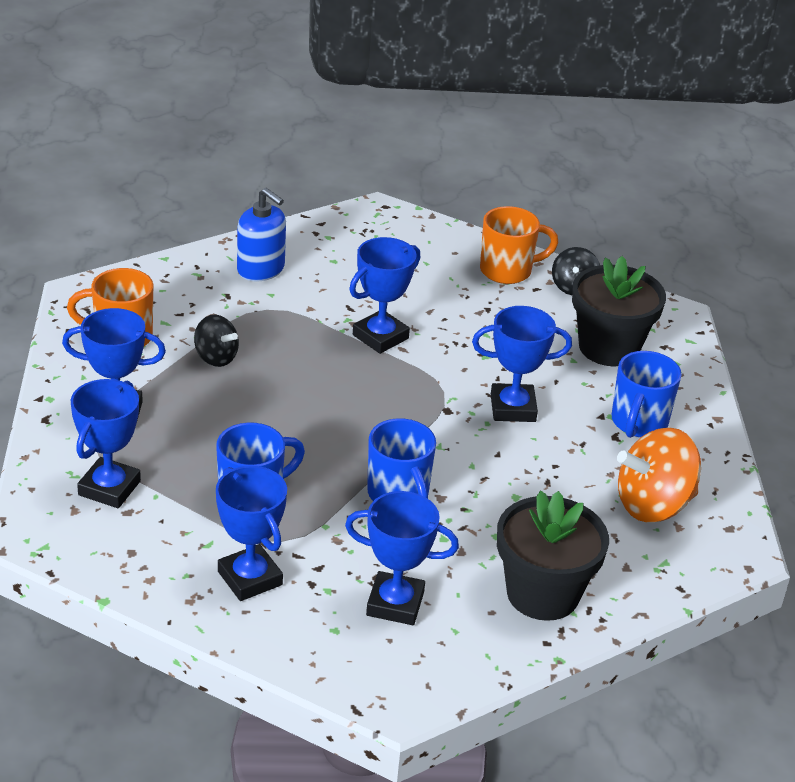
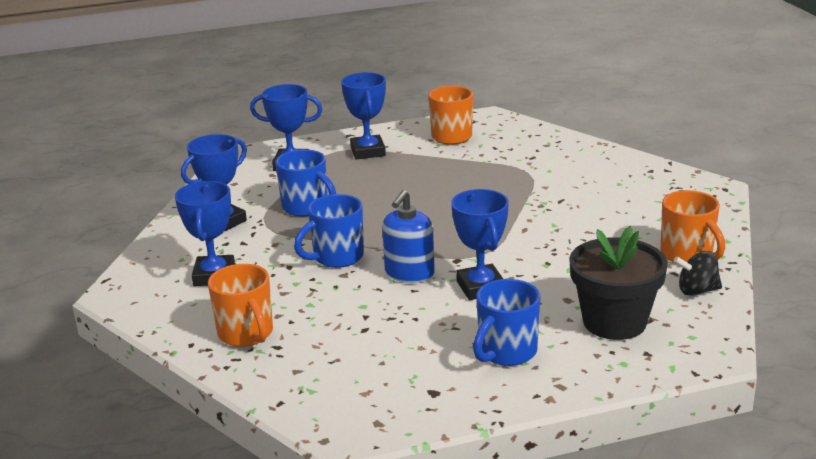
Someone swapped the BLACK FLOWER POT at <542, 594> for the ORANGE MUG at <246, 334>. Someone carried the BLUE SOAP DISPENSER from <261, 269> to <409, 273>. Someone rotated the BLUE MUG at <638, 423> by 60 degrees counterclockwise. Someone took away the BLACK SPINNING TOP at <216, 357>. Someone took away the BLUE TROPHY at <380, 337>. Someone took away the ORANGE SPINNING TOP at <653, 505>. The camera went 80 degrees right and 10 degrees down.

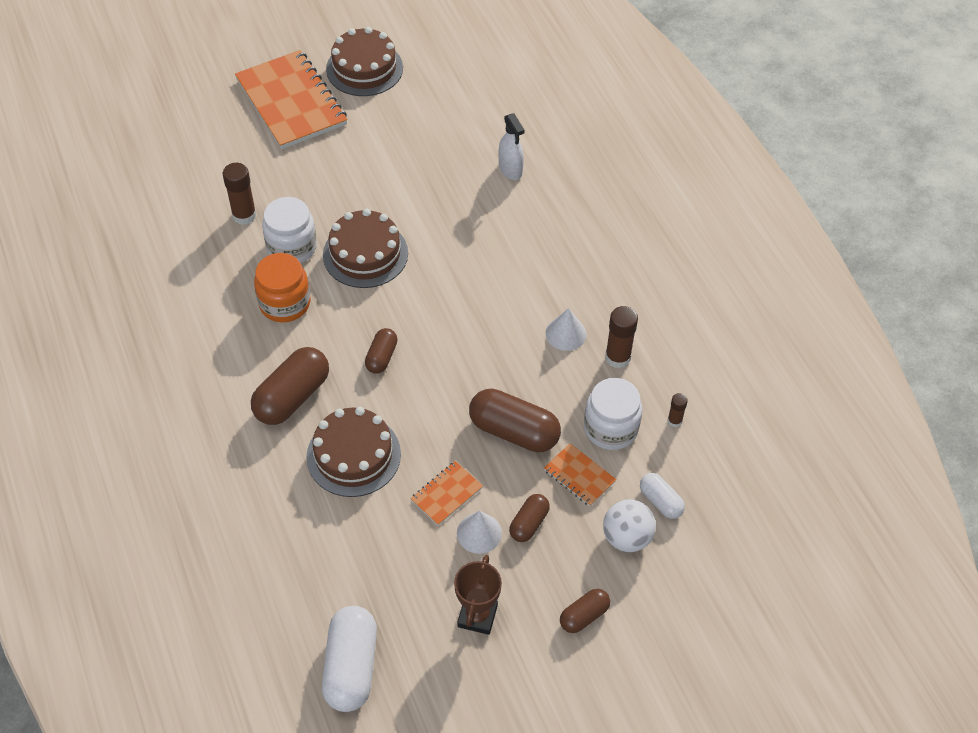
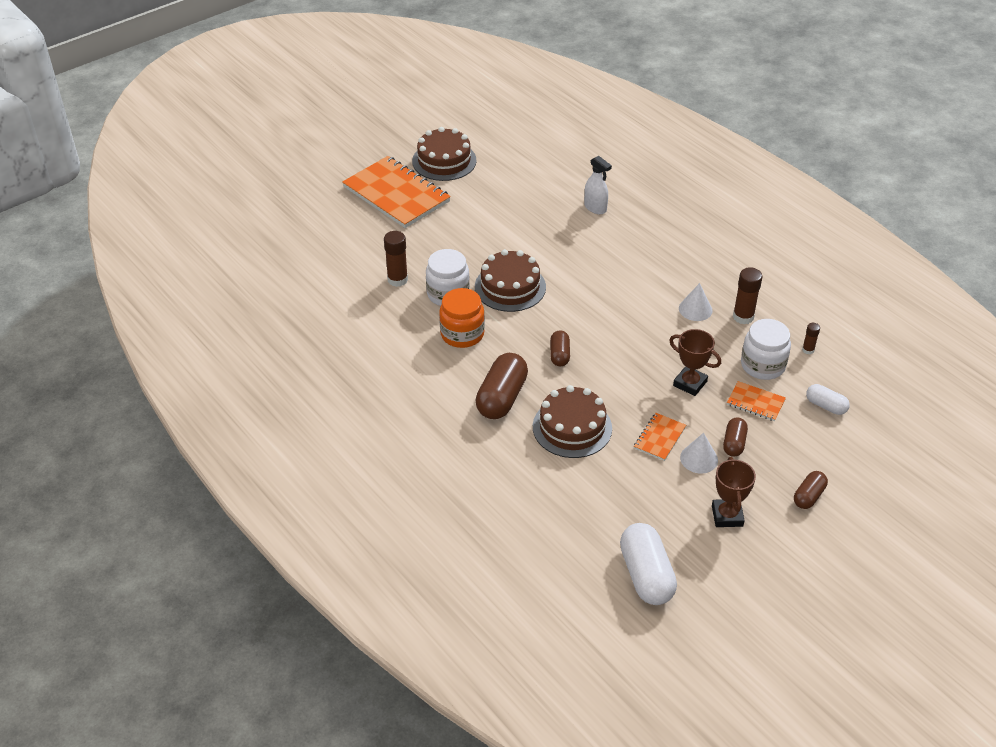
Someone swapped the BROWN CAPSULE at <514, 431> for the BROWN TROPHY at <690, 383>. Someone took away the WHITE BALL at <626, 537>. The camera went 15 degrees left and 10 degrees down.

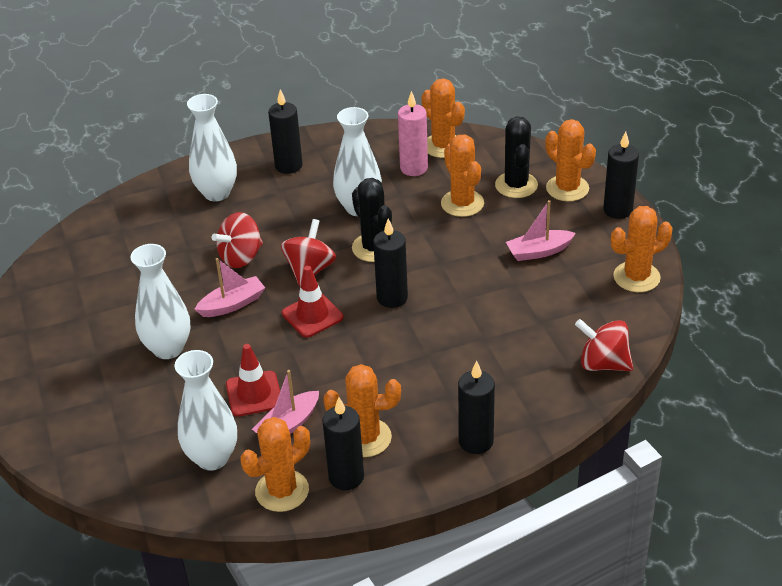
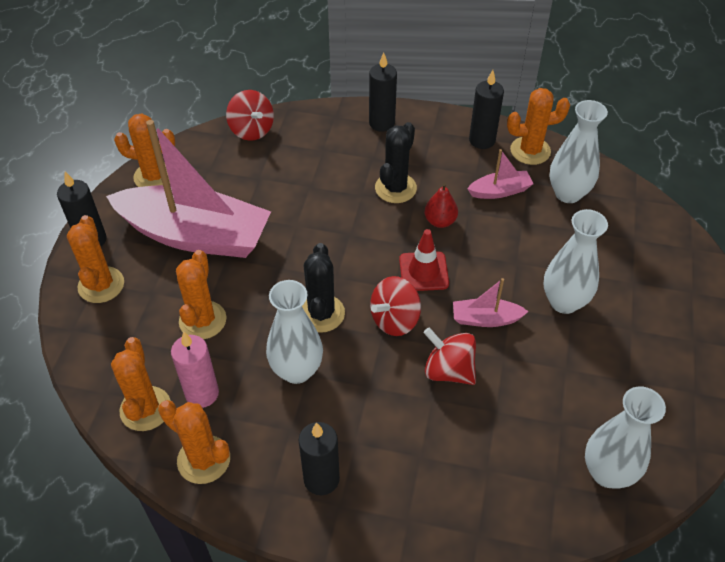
Someone scaled the PINK BOAT at <539, 251> by 2.39. Someone carried the ORANGE CACTUS from <365, 438> to <203, 459>. Someone carried the BLACK CACTUS from <516, 185> to <395, 188>. Someone rotated the RED SPINNING TOP at <241, 257> by 135 degrees counterclockwise. Someone put down the RED PEAR at <440, 221>. Someone carried the WHITE VASE from <217, 193> to <607, 472>. Someone took away the RED TRAFFIC CONE at <254, 394>. Someone took away the BLACK CANDLE at <392, 298>. The camera went 150 degrees left and 10 degrees up.

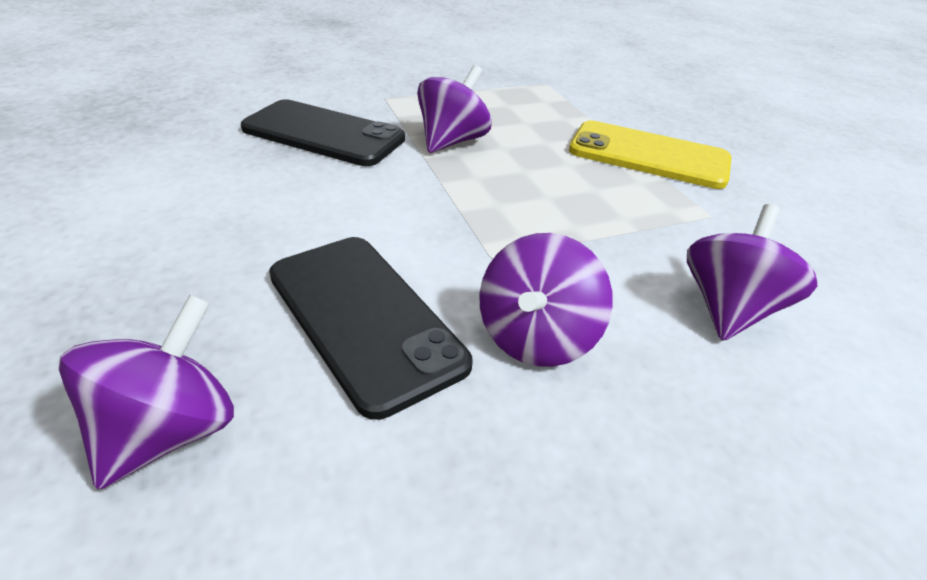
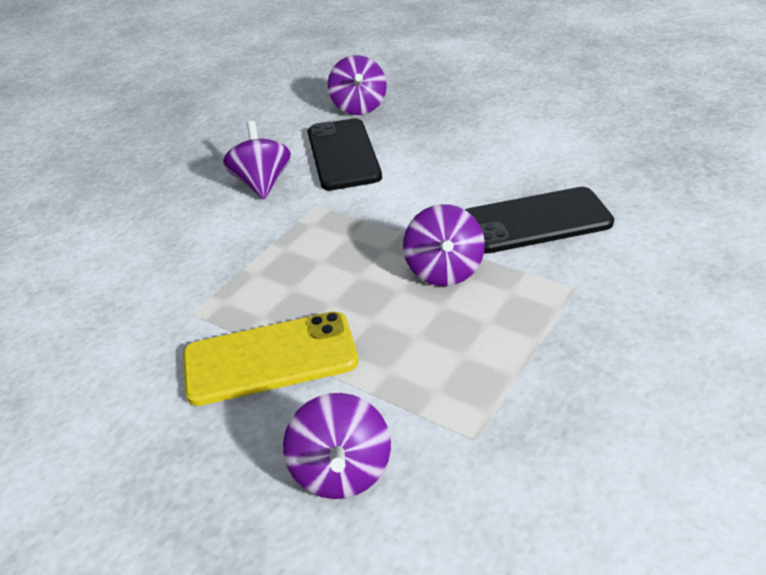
Someone carried the PURPLE SPINNING TOP from <729, 308> to <341, 471>. Someone rotated the BLACK PHONE at <364, 318> by 60 degrees clockwise. The camera went 150 degrees right and 0 degrees up.

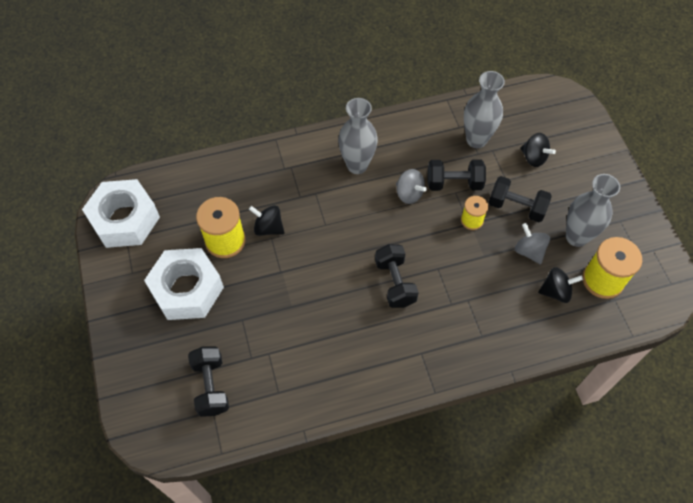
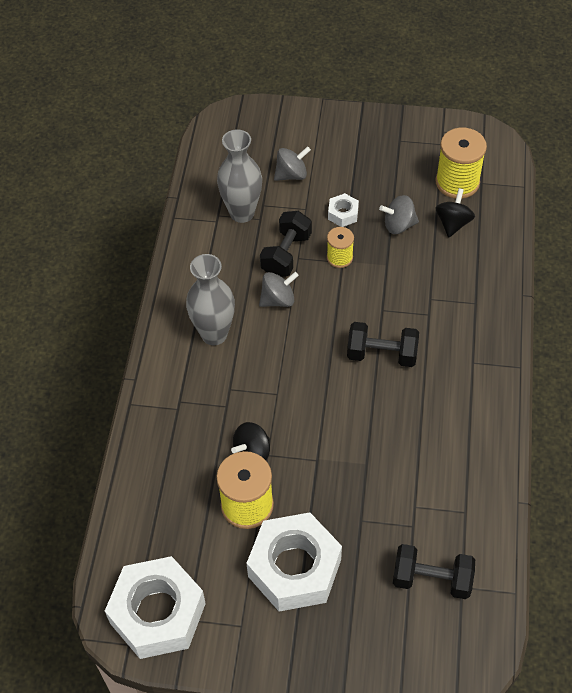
Someone repainted the BLACK SPINNING TOP at <534, 158>, which became the GREY SPINNING TOP at <291, 175>. Someone swapped the BLACK DUMBBELL at <516, 207> for the WHITE NUT at <343, 214>. Someone took away the GREY VASE at <576, 237>. The camera went 65 degrees left and 5 degrees down.

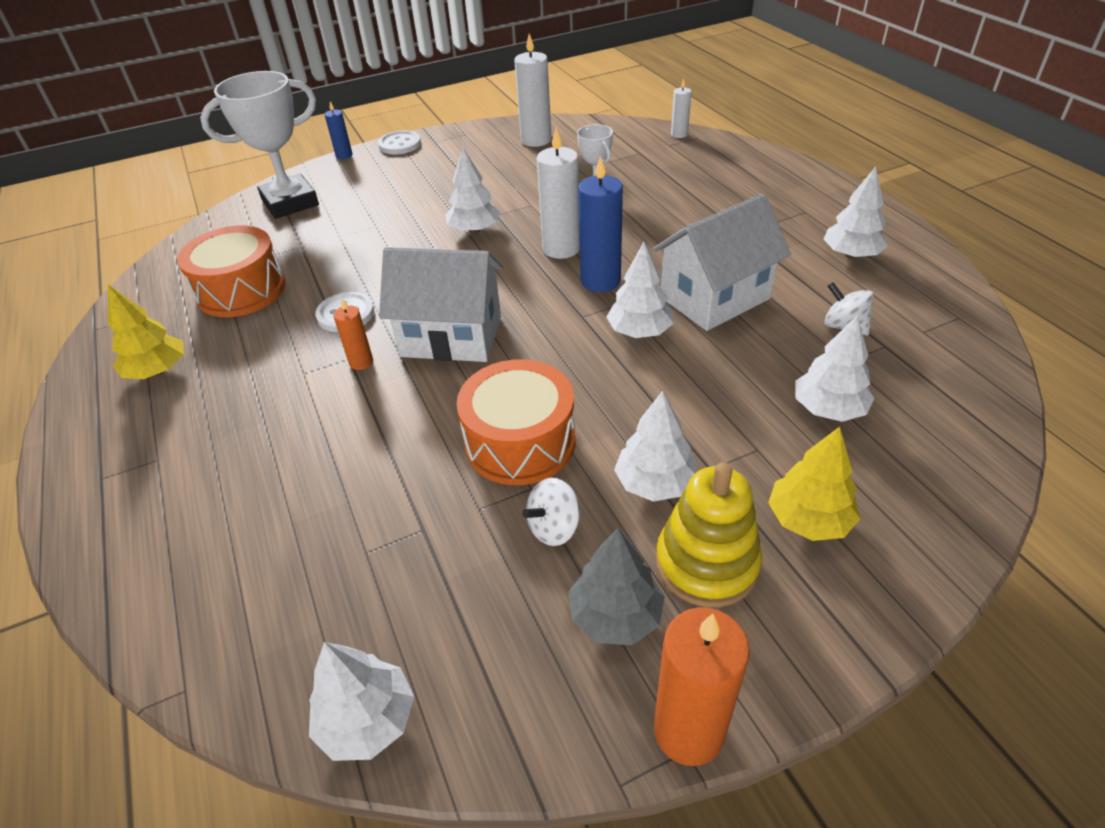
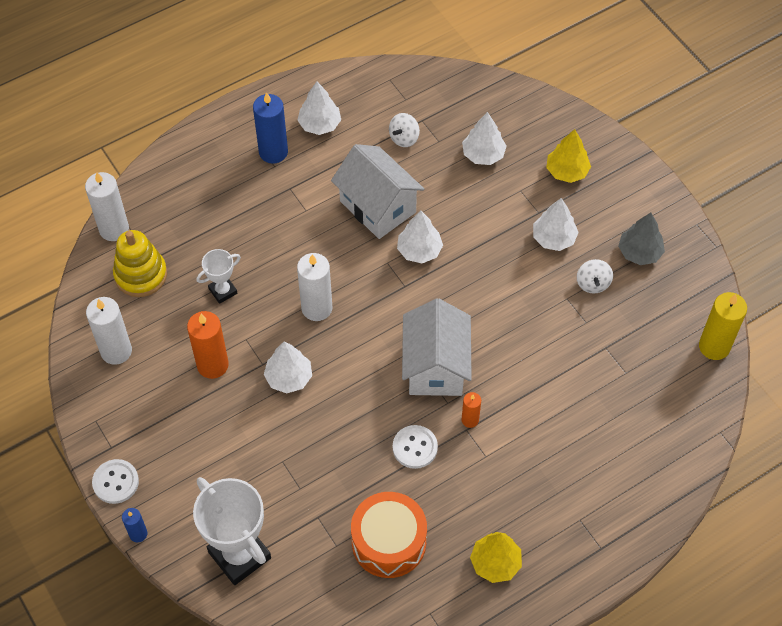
Someone scaled the WHITE CANDLE at <679, 134> by 1.85. Someone carried the YELLOW STACKING TOY from <706, 563> to <141, 275>. Someone carried the ORANGE CANDLE from <688, 730> to <212, 365>. Someone carried the BLUE CANDLE from <600, 281> to <273, 152>. Someone rotated the WHITE SPINNING TOP at <554, 528> by 45 degrees clockwise. Someone swapped the WHITE TREE at <367, 720> for the YELLOW CANDLE at <714, 346>. Someone took away the ORANGE DRUM at <520, 442>. The camera went 100 degrees left and 15 degrees up.

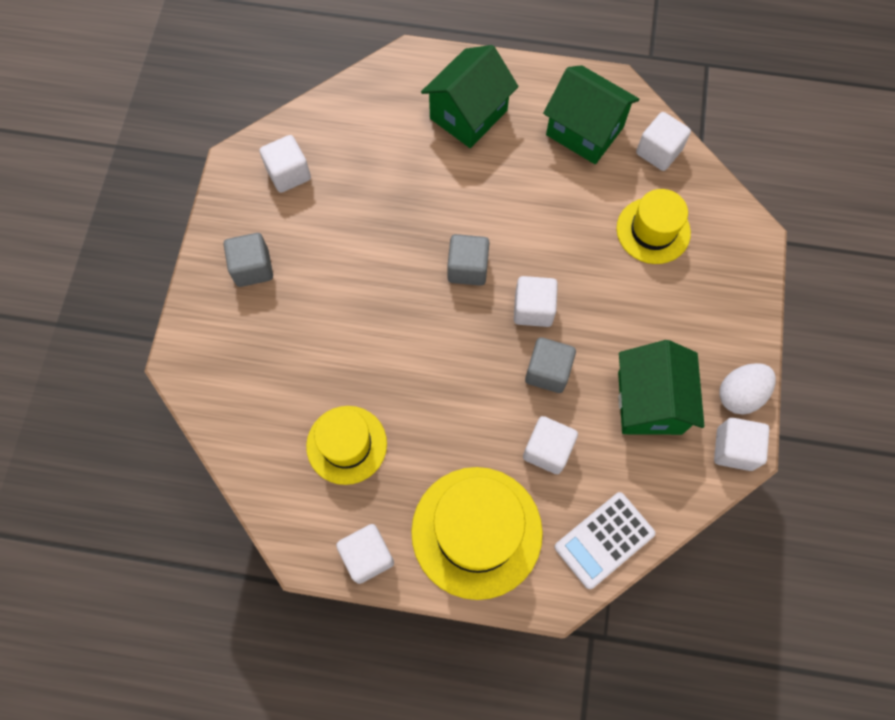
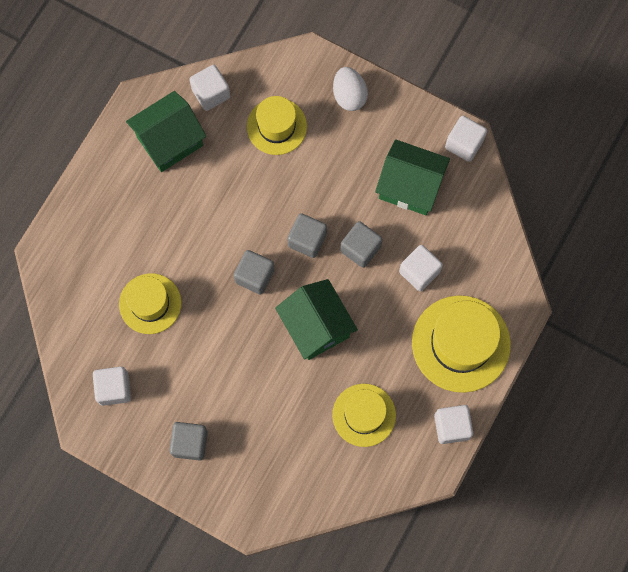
Someone put down the YELLOW HAT at <150, 303>. Someone carried the GREEN HOUSE from <468, 114> to <316, 326>. Someone repainted the WHITE CUBE at <533, 309>, which became the GREY CUBE at <307, 240>. Someone carried the WHITE EGG from <740, 394> to <349, 95>. Someone took away the WHITE CALCULATOR at <604, 540>. The camera went 70 degrees left and 5 degrees up.

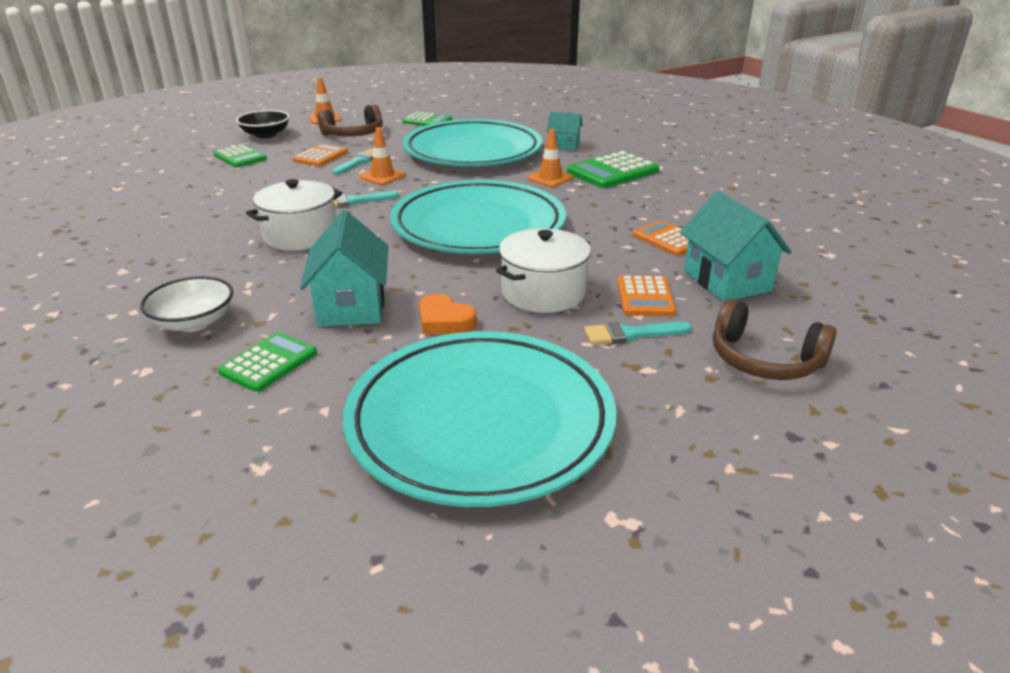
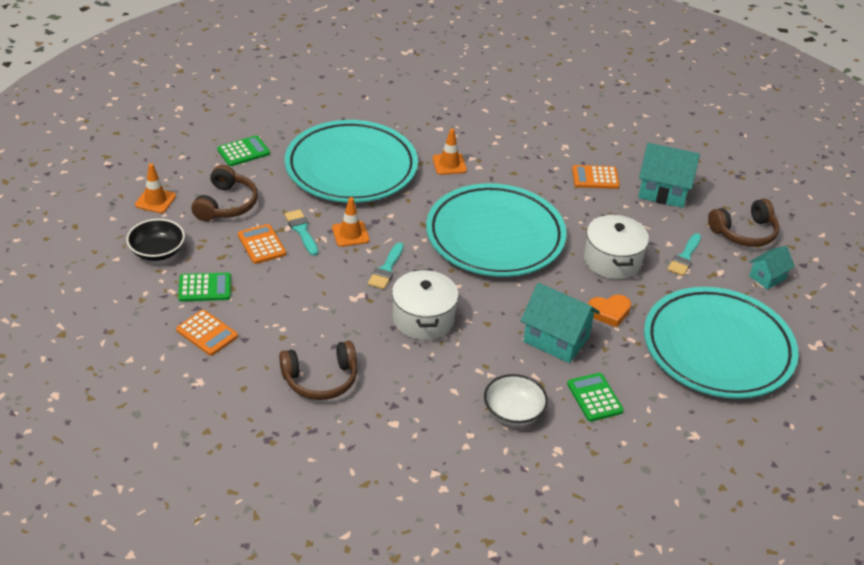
Someone carried the ORANGE CALCULATOR from <645, 297> to <207, 333>. Someone put down the BROWN HEADPHONES at <320, 379>. Someone carried the TURQUOISE HOUSE from <564, 145> to <767, 277>. Someone took away the GREEN CALCULATOR at <612, 171>. The camera went 55 degrees left and 10 degrees up.

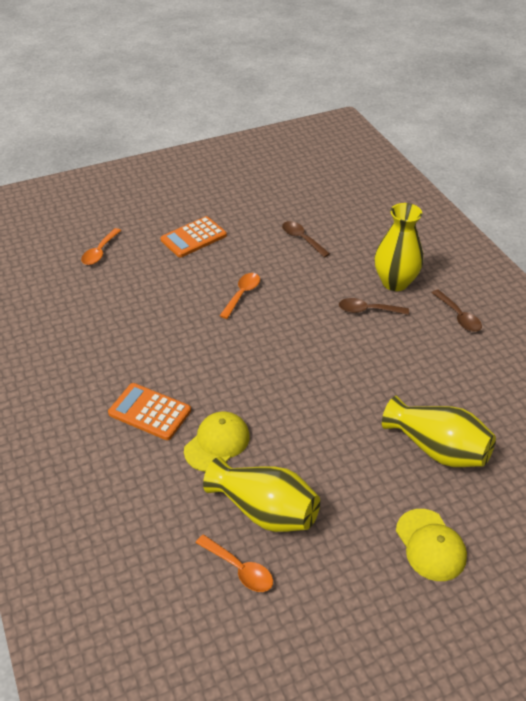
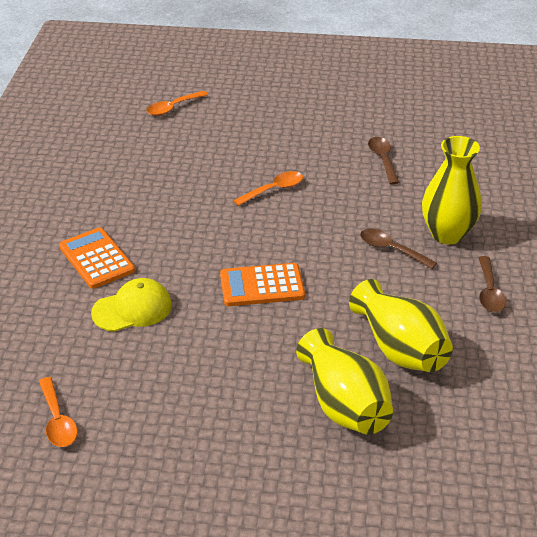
Someone carried the ORANGE CALCULATOR from <193, 238> to <262, 286>. Someone carried the YELLOW VASE from <265, 510> to <400, 348>. Someone took away the YELLOW CAP at <430, 545>. The camera went 30 degrees right and 5 degrees down.

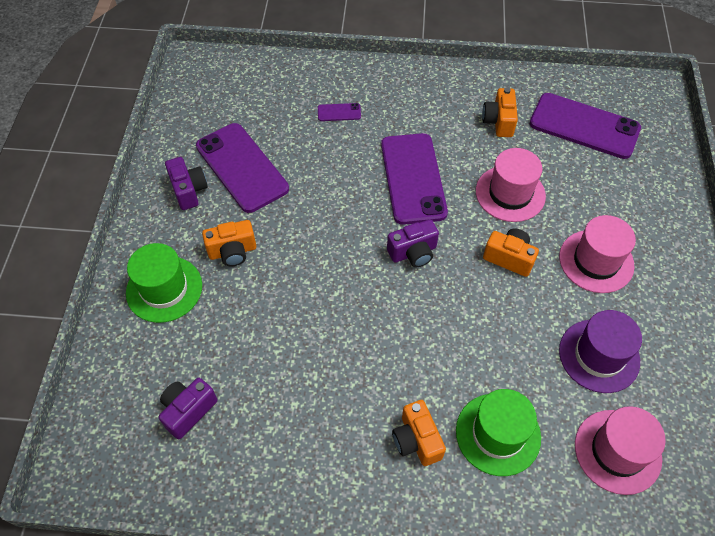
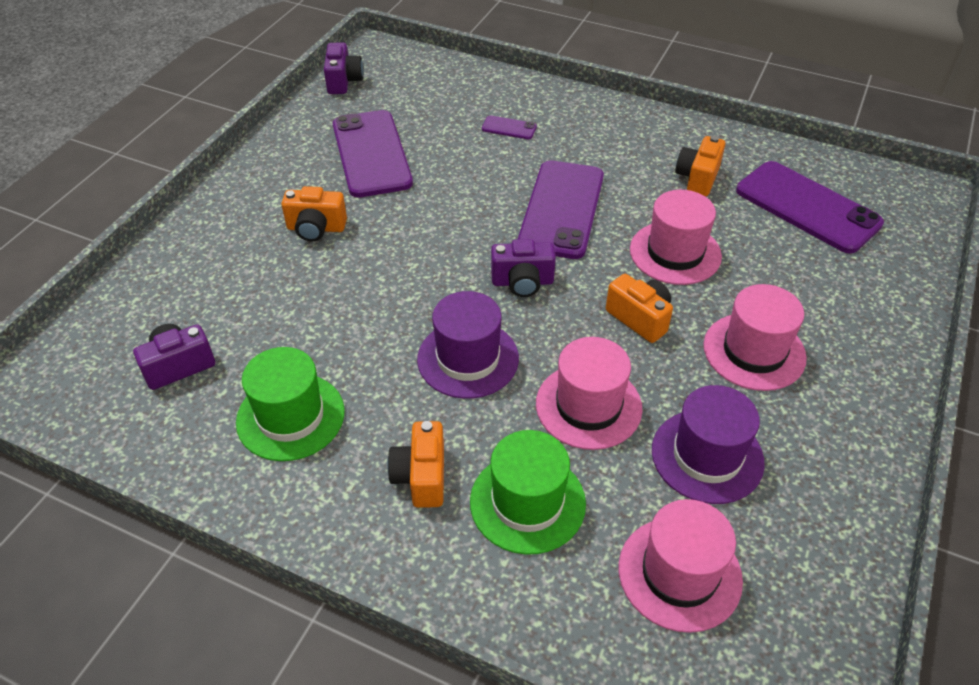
Someone carried the GREEN HAT from <164, 289> to <290, 416>. Someone carried the PURPLE CAMERA from <189, 190> to <343, 81>. Someone put down the PURPLE HAT at <468, 358>. Someone put down the PINK HAT at <588, 406>. The camera went 20 degrees right and 10 degrees down.

